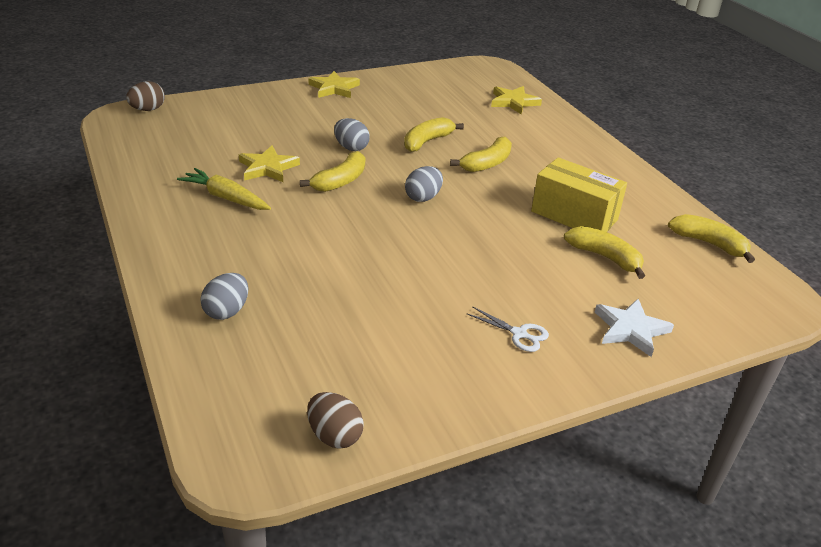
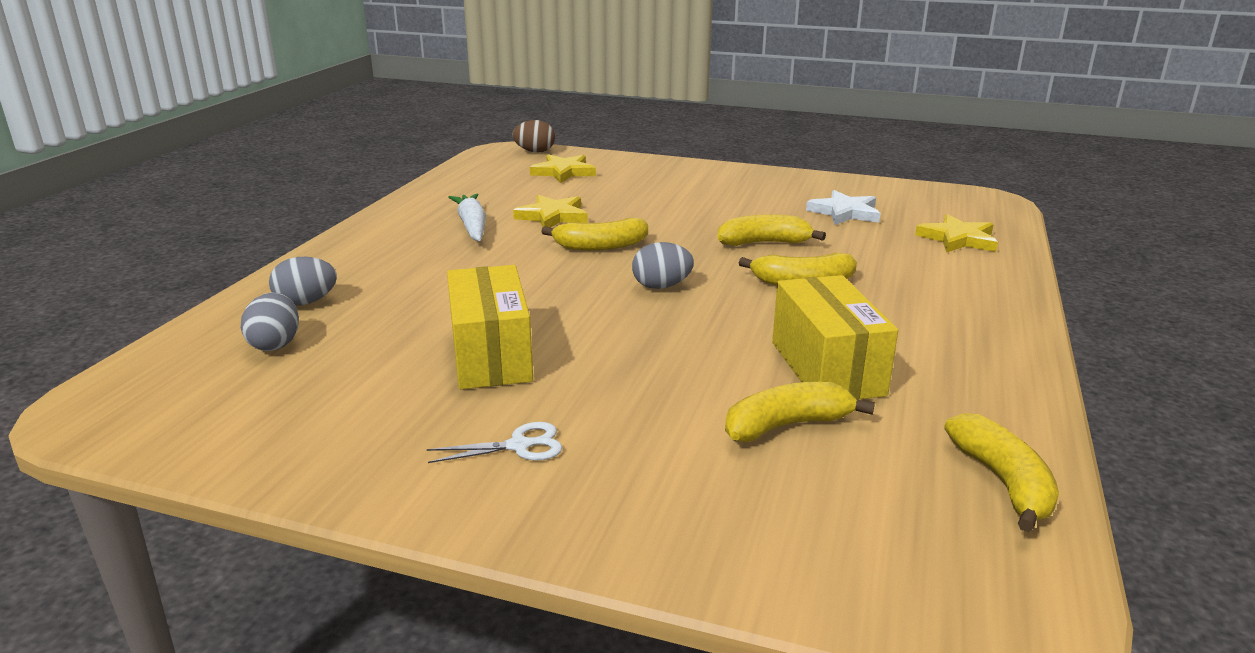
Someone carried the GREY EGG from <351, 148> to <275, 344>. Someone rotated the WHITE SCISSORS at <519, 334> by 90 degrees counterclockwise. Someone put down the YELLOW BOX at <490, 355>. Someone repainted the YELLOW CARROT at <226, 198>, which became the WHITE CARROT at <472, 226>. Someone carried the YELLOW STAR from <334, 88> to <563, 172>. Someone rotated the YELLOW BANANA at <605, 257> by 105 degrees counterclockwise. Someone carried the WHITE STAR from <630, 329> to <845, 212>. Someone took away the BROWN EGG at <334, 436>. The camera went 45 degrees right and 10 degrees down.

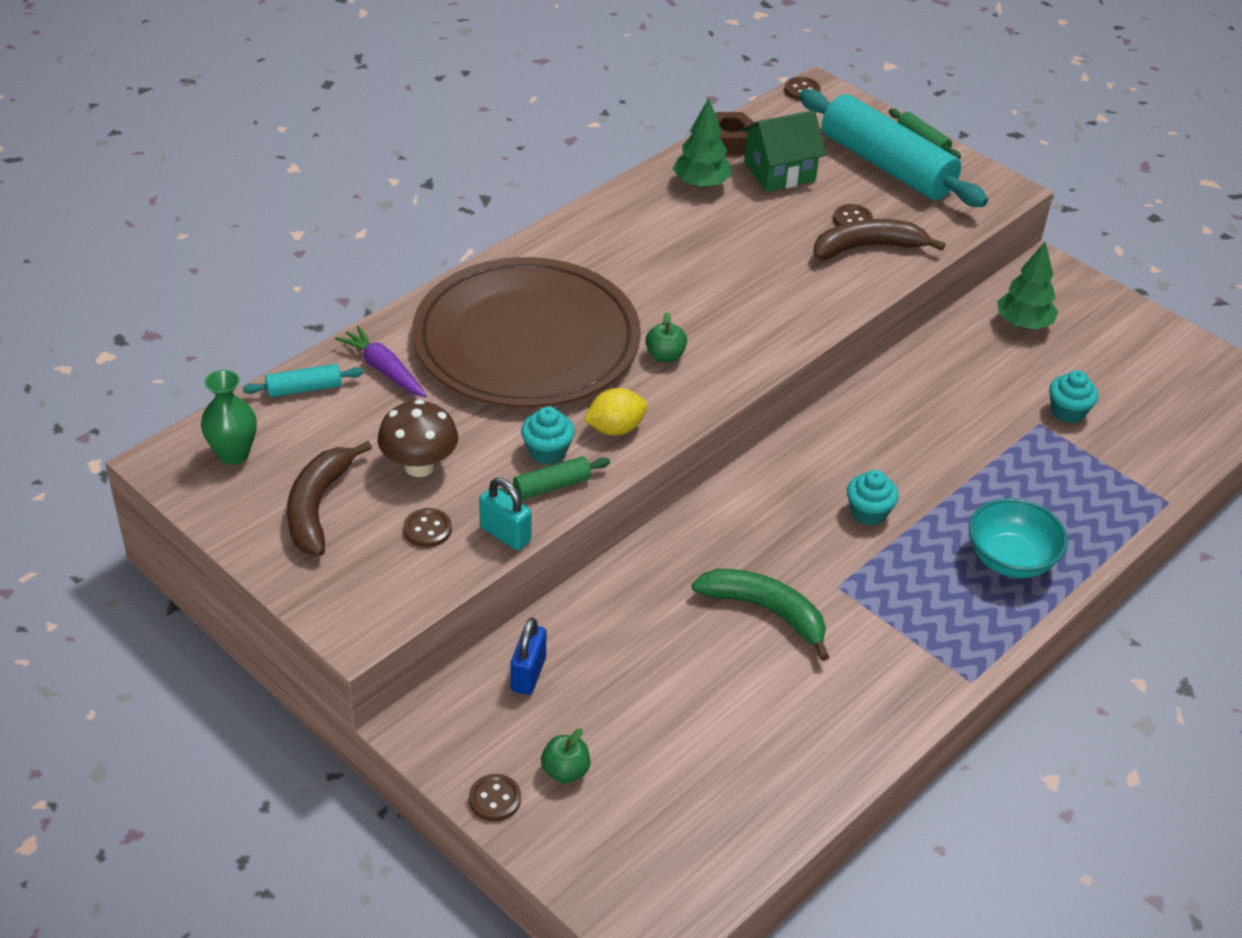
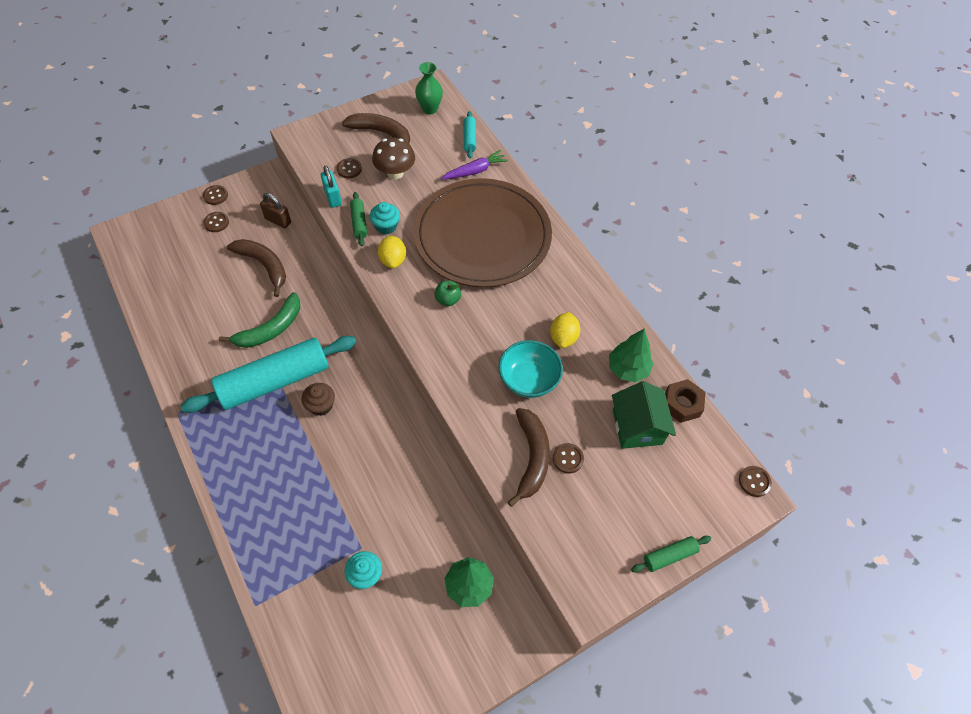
Someone carried the TURQUOISE ROLLING PIN from <886, 166> to <275, 381>. Someone swapped the GREEN APPLE at <565, 771> for the BROWN BUTTON at <216, 223>. Someone put down the BROWN BANANA at <264, 265>. Someone repainted the BLUE PADLOCK at <528, 674>, which became the BROWN PADLOCK at <278, 221>. Someone repainted the TURQUOISE CUPCAKE at <868, 512>, which became the BROWN CUPCAKE at <321, 405>. Someone rotated the TURQUOISE PADLOCK at <505, 534> by 75 degrees counterclockwise. Someone carried the TURQUOISE BOWL from <1010, 560> to <528, 379>. Someone put down the YELLOW LEMON at <563, 337>. The camera went 105 degrees right and 15 degrees up.

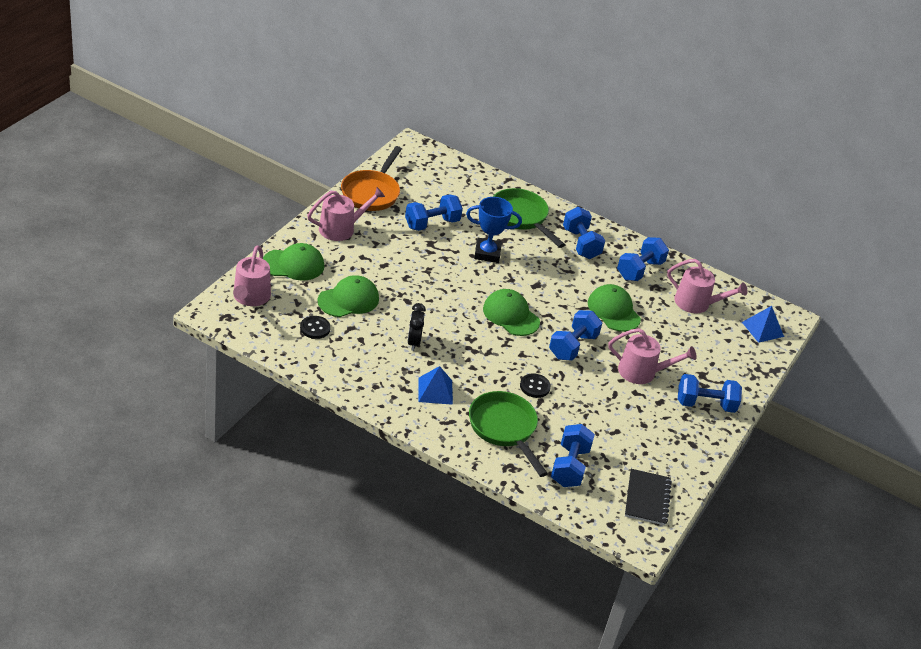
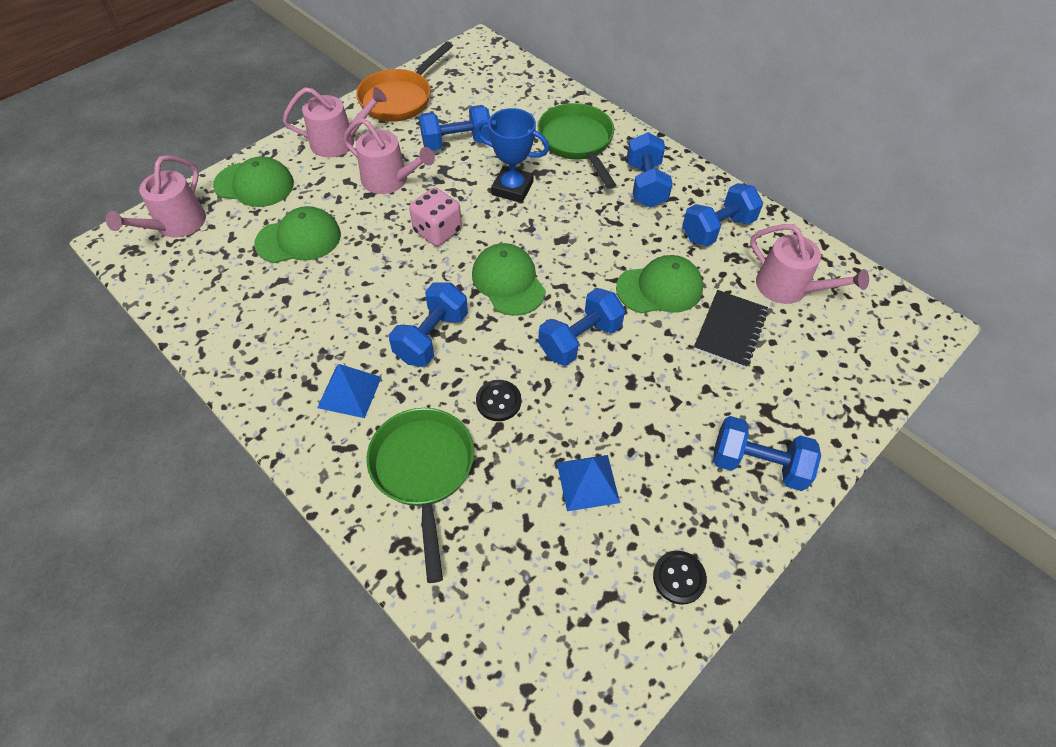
Someone carried the PINK WATERING CAN from <642, 372> to <389, 180>. Someone carried the BLUE DUMBBELL from <569, 467> to <431, 337>. Someone put down the PINK DICE at <437, 231>. Someone carried the BLUE PYRAMID from <762, 329> to <587, 482>. Someone rotated the GREEN CAP at <613, 311> by 90 degrees clockwise. Someone carried the BLACK BUTTON from <315, 328> to <679, 578>. Someone carried the BLACK NOTEBOOK from <647, 498> to <730, 330>. Someone took away the BLACK CLOCK at <413, 342>. The camera went 20 degrees right and 15 degrees up.

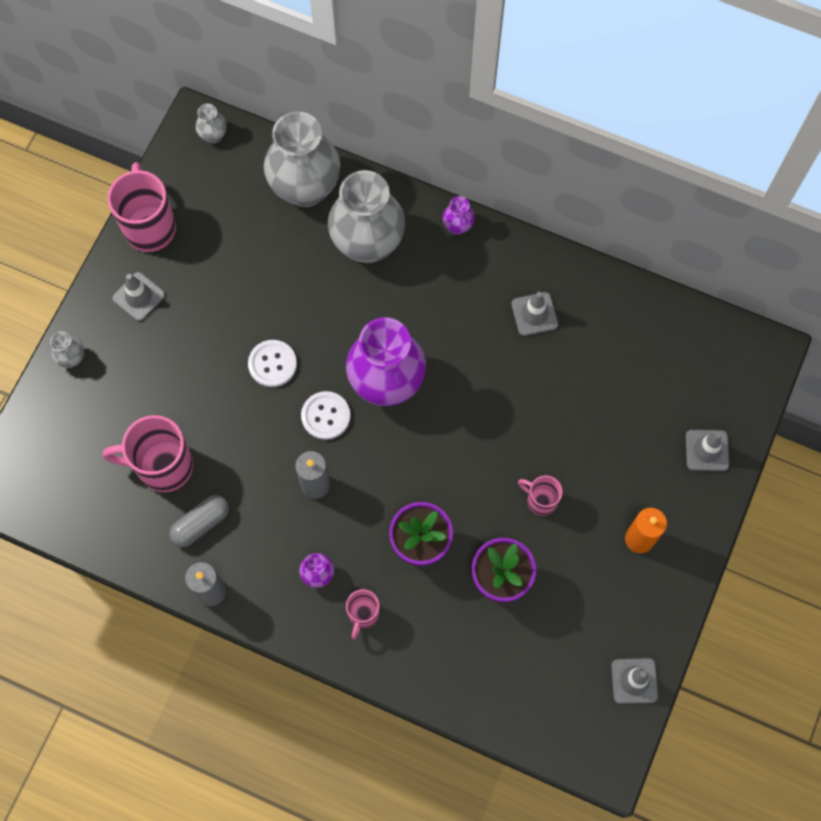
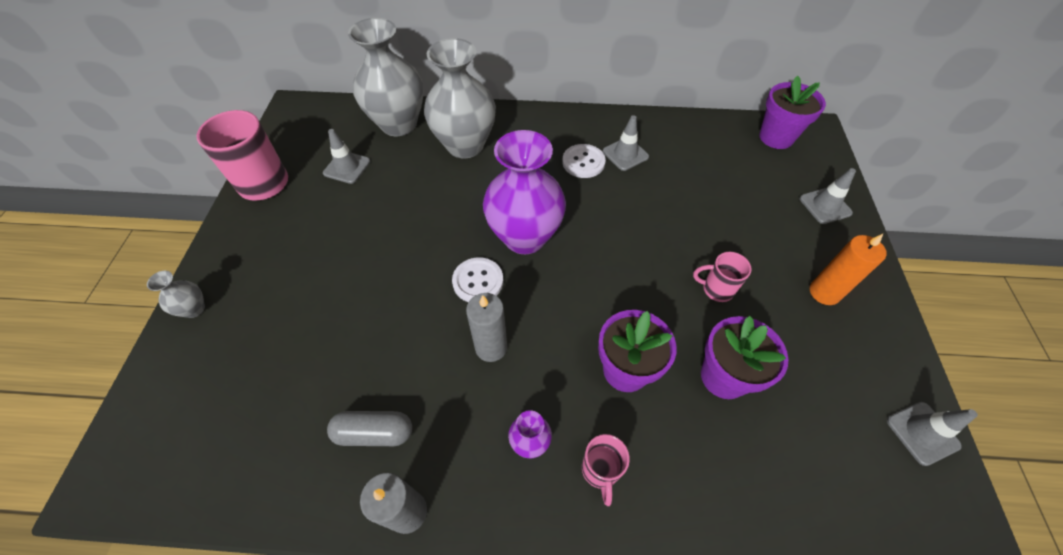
Someone carried the GREY TRAFFIC CONE from <138, 297> to <347, 167>. Someone rotated the GREY CAPSULE at <201, 524> by 60 degrees clockwise. Someone carried the WHITE BUTTON from <272, 364> to <583, 162>. Someone put down the PURPLE FLOWER POT at <776, 137>. Someone took away the PINK MUG at <163, 466>. Someone took away the GREY VASE at <213, 136>. Someone took away the PURPLE VASE at <457, 226>. The camera went 20 degrees left and 15 degrees down.

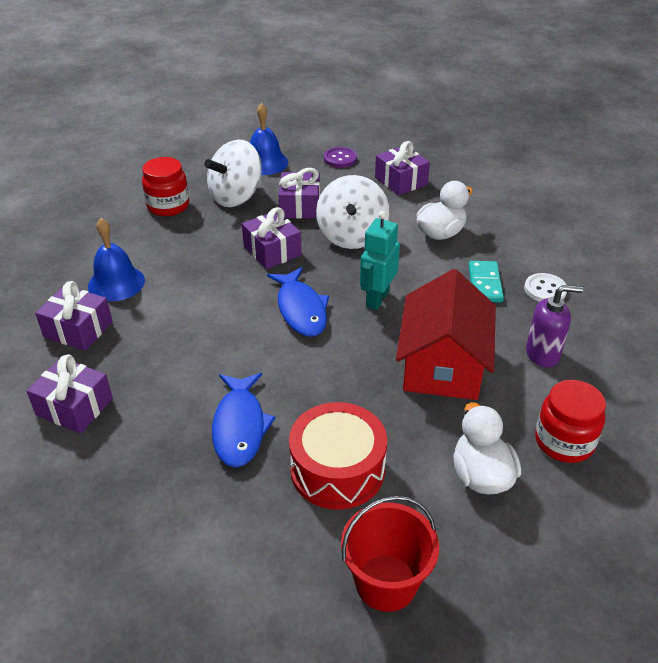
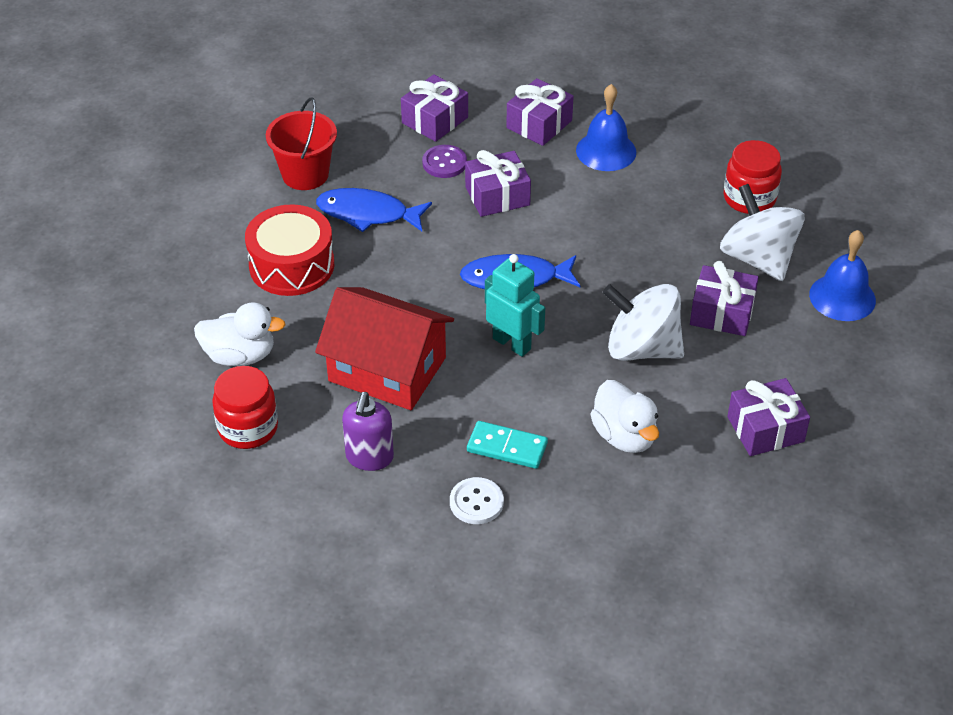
Someone carried the RED BUCKET from <386, 582> to <305, 174>. Someone carried the PURPLE BUTTON from <340, 159> to <444, 163>. Someone carried the PURPLE GIFT from <272, 251> to <497, 196>. The camera went 105 degrees right and 5 degrees up.

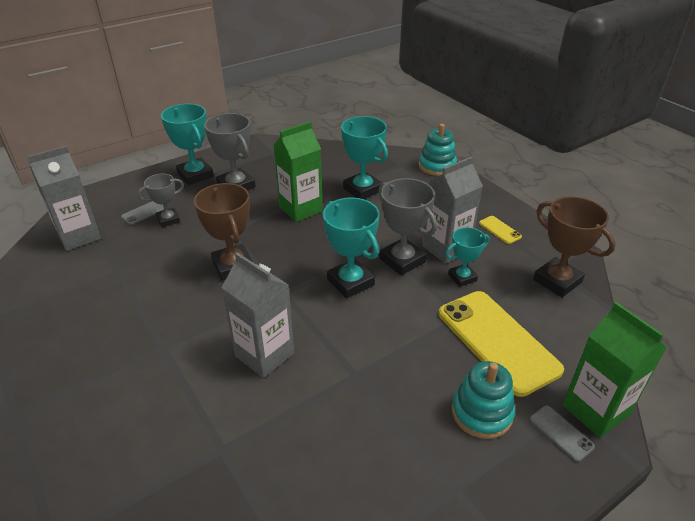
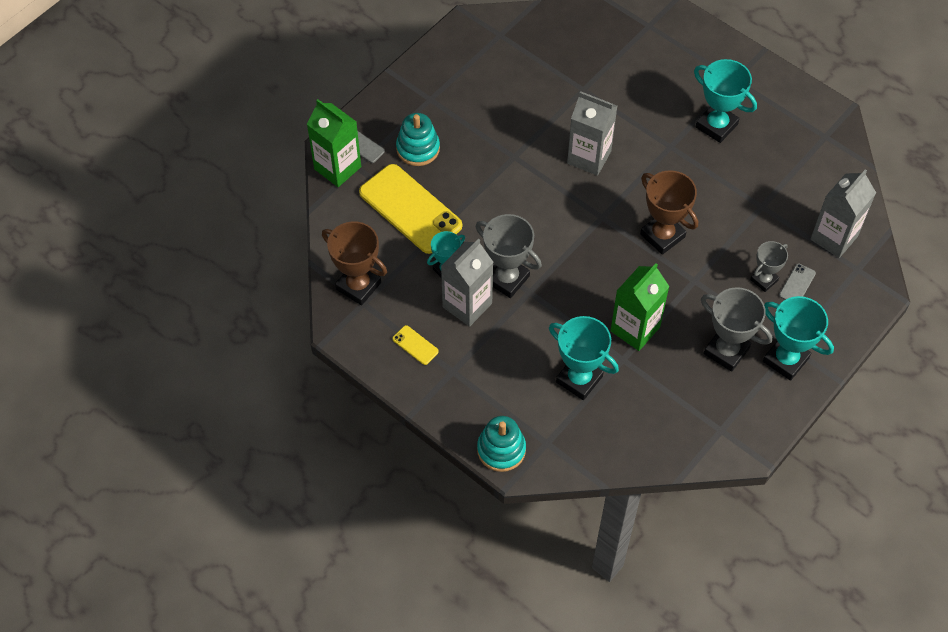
Someone carried the TURQUOISE TROPHY from <350, 282> to <716, 125>. The camera went 165 degrees right and 20 degrees up.

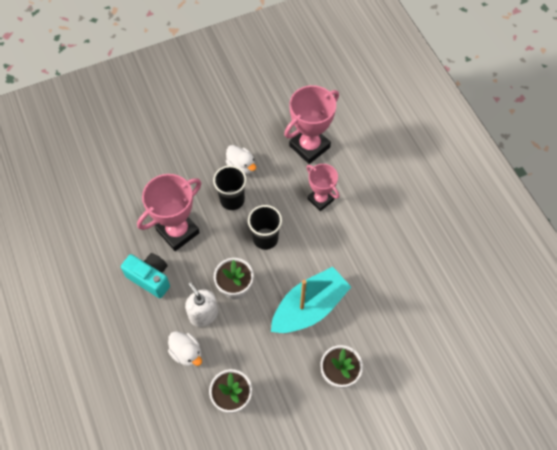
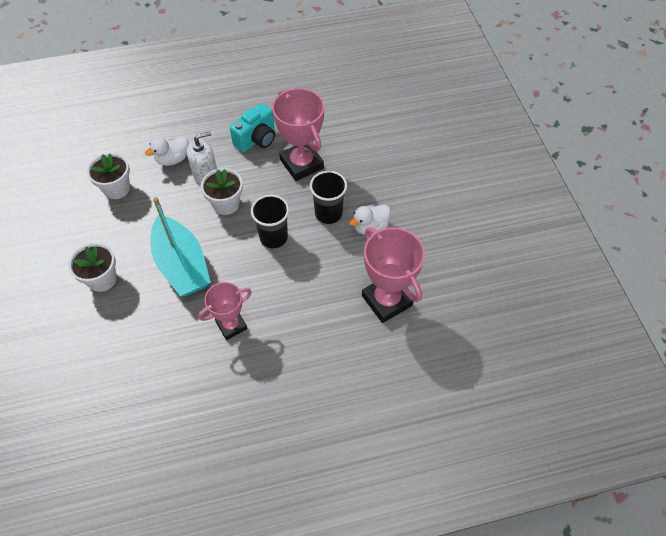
Someone carried the PINK TROPHY from <320, 199> to <231, 325>. The camera went 100 degrees right and 5 degrees down.

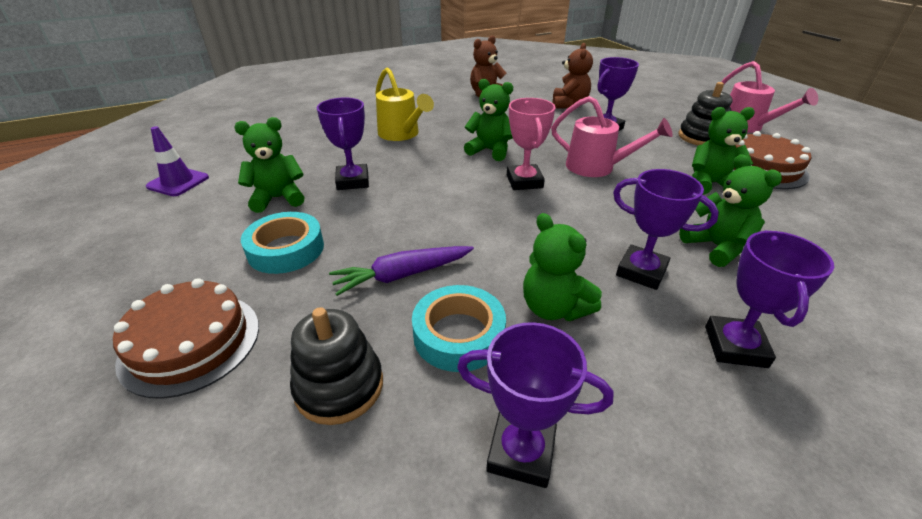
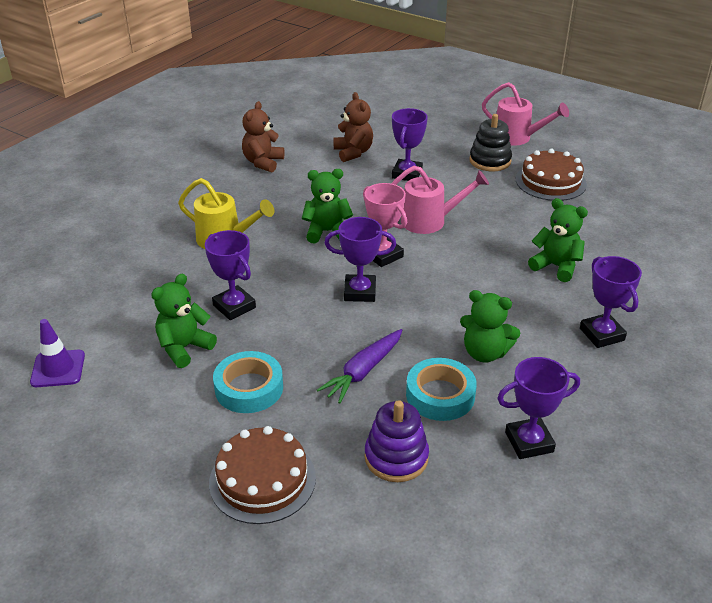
Someone carried the PURPLE TROPHY from <641, 271> to <360, 292>. Someone repainted the BLACK STACKING TOY at <339, 386>, which became the PURPLE STACKING TOY at <396, 457>. Someone took away the GREEN TEDDY BEAR at <710, 184>. The camera went 30 degrees left and 0 degrees up.

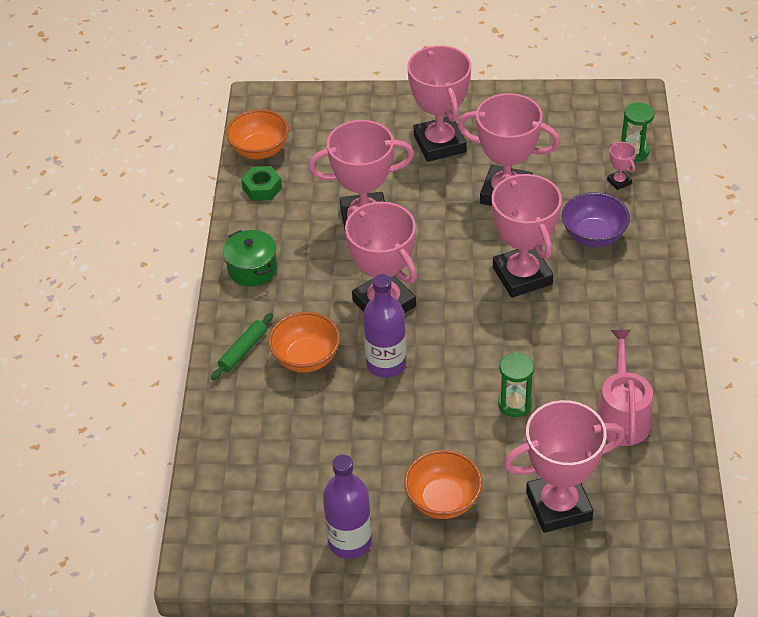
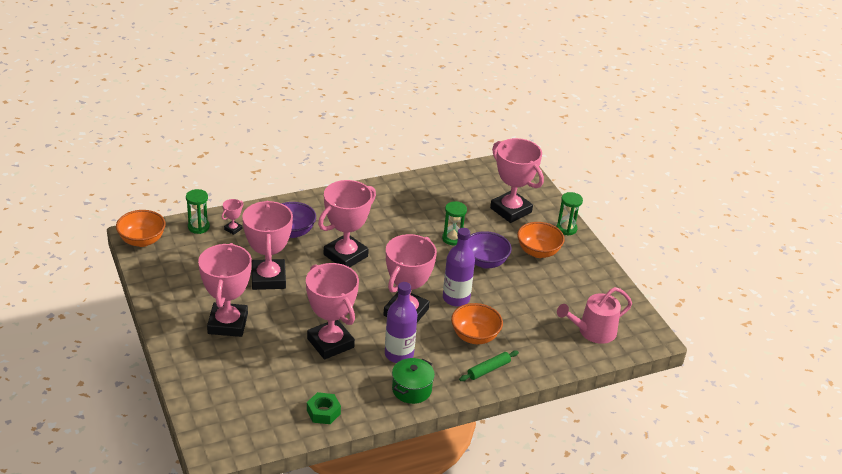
Someone carried the ORANGE BOWL from <259, 150> to <142, 240>. Someone rotated the PINK TROPHY at <440, 144> by 45 degrees counterclockwise. Someone carried the PURPLE BOTTLE from <350, 541> to <399, 354>. Someone rotated the GREEN ROLLING PIN at <243, 351> by 45 degrees counterclockwise. Someone put down the PURPLE BOWL at <485, 262>. Someone put down the GREEN HOURGLASS at <566, 229>. Someone carried the PINK WATERING CAN from <622, 416> to <593, 331>. The camera went 120 degrees left and 10 degrees down.

